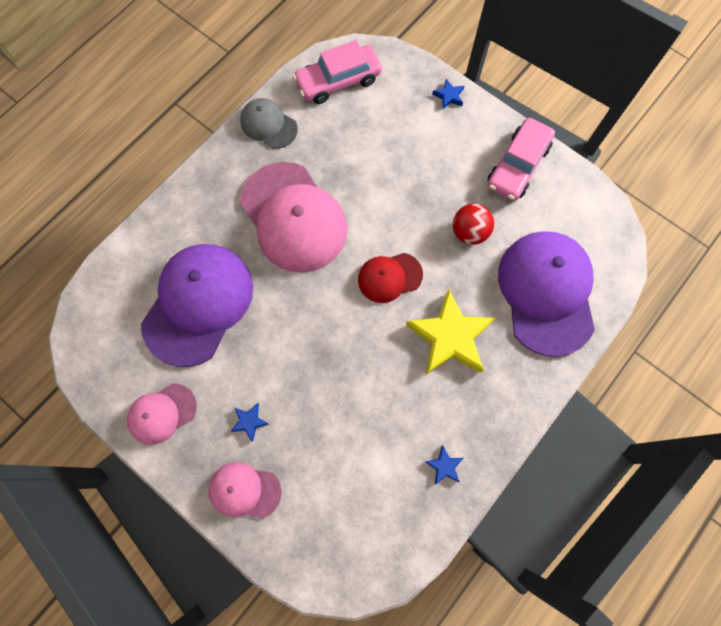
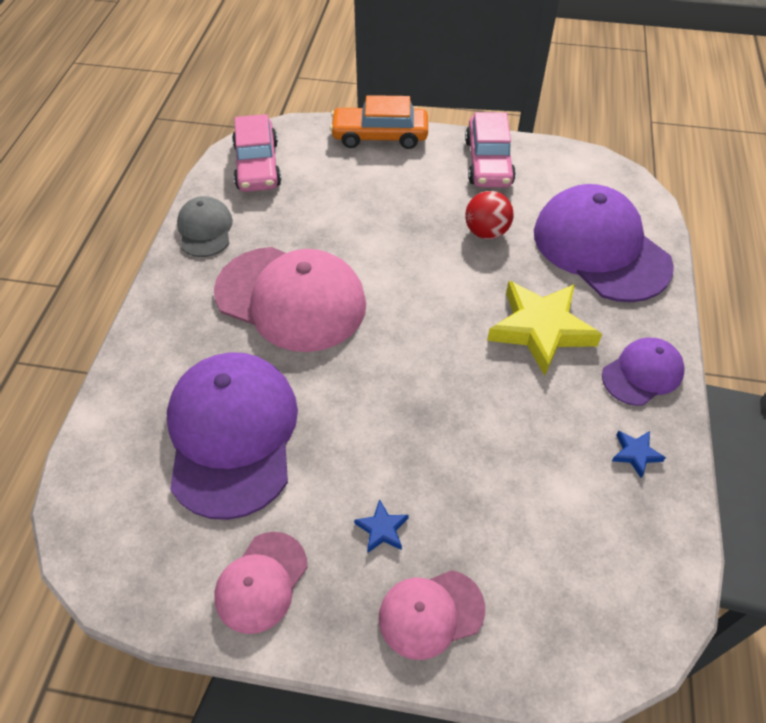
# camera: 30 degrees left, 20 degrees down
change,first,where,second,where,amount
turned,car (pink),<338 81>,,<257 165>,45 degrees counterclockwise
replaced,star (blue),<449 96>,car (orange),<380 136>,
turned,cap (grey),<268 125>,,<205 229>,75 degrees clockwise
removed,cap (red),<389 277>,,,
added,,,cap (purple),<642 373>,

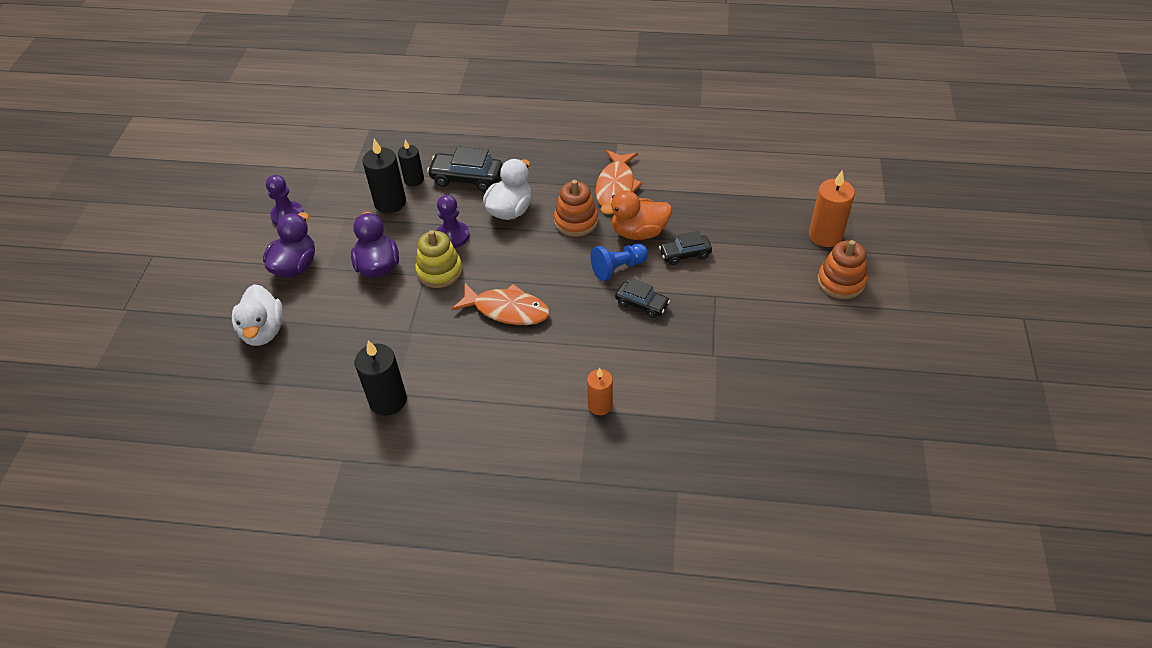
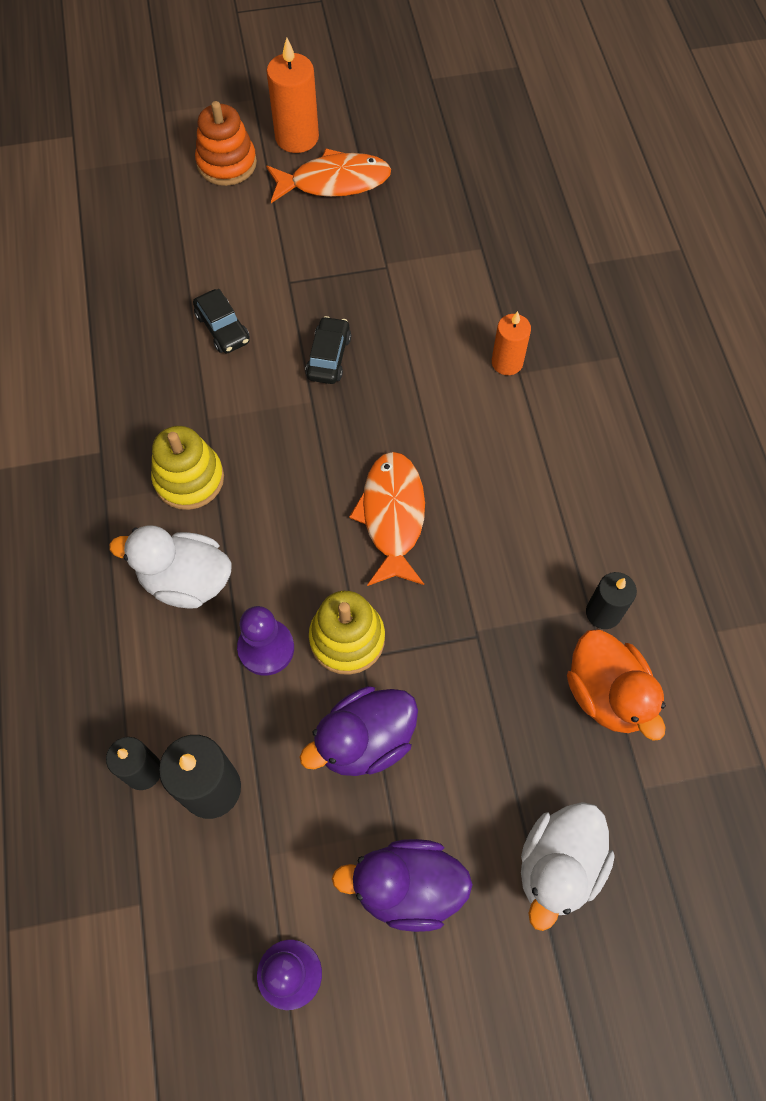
# camera: 110 degrees left, 15 degrees up
change,first,where,second,where,amount
removed,car (black),<466 178>,,,
moved,fish (orange),<616 187>,,<334 182>,
moved,candle (orange),<825 235>,,<297 137>,
recoloured,stacking toy (orange),<576 221>,stacking toy (yellow),<189 479>,
moved,duck (orange),<638 232>,,<607 694>,
removed,pawn (blue),<618 268>,,,
turned,duck (white),<263 331>,,<558 866>,150 degrees clockwise
resized,candle (black),<388 400>,,<603 613>,x0.64

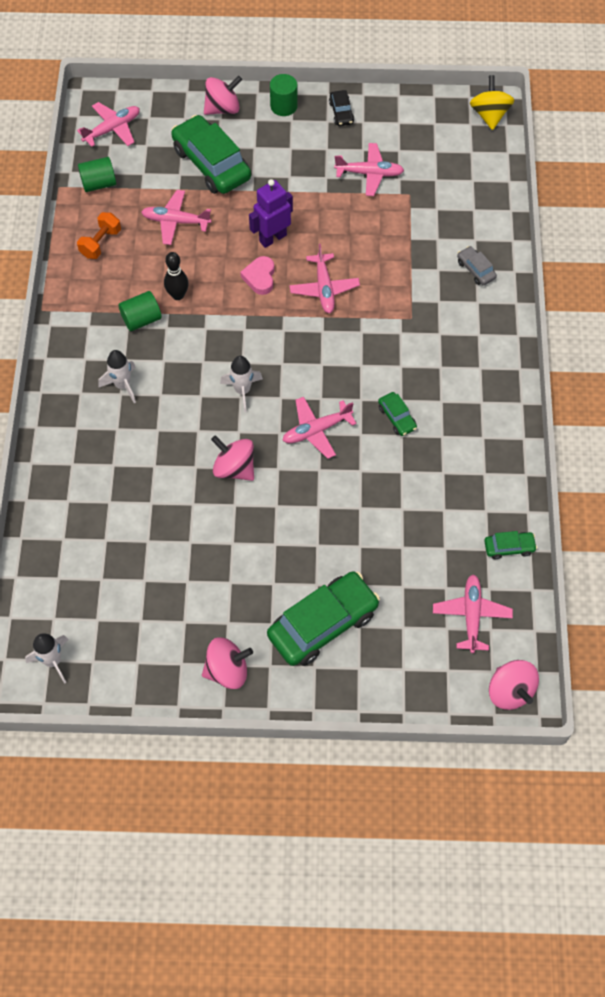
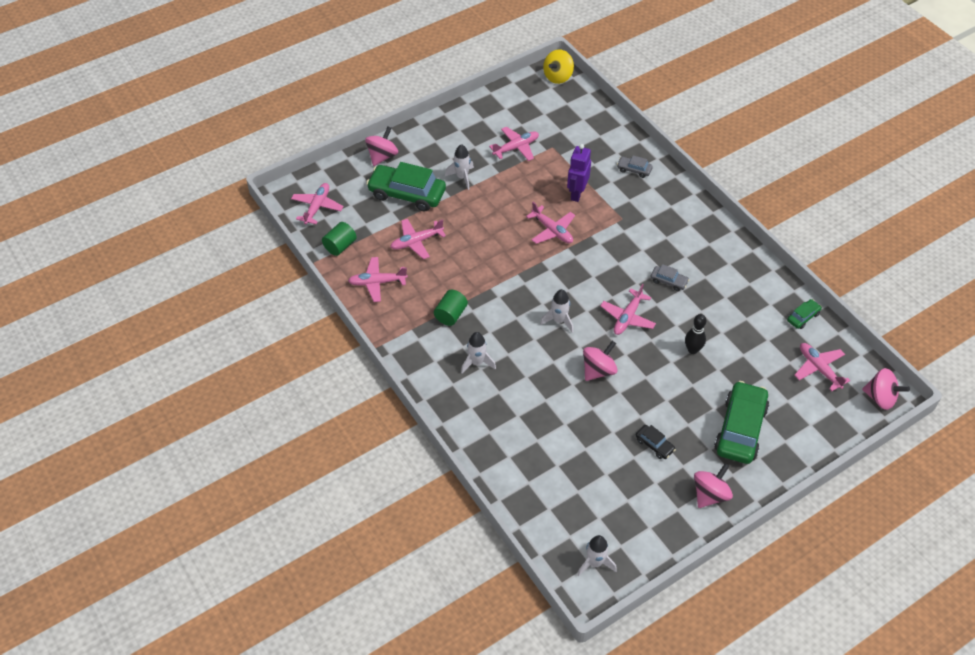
# camera: 35 degrees left, 10 degrees down
change,first,where,second,where,amount
removed,cylinder (green),<283 106>,,,
turned,spinning top (yellow),<489 115>,,<558 76>,105 degrees counterclockwise
moved,car (black),<341 113>,,<654 445>,
moved,robot (purple),<272 238>,,<576 193>,
replaced,dumbbell (orange),<100 243>,plane (pink),<377 282>,
moved,bowling pin (black),<178 295>,,<692 350>,
removed,heart (pink),<260 277>,,,
recoloured,car (green),<397 417>,car (grey),<668 281>,
turned,spinning top (pink),<234 468>,,<598 370>,135 degrees clockwise
added,,,rocket (white),<462 177>,

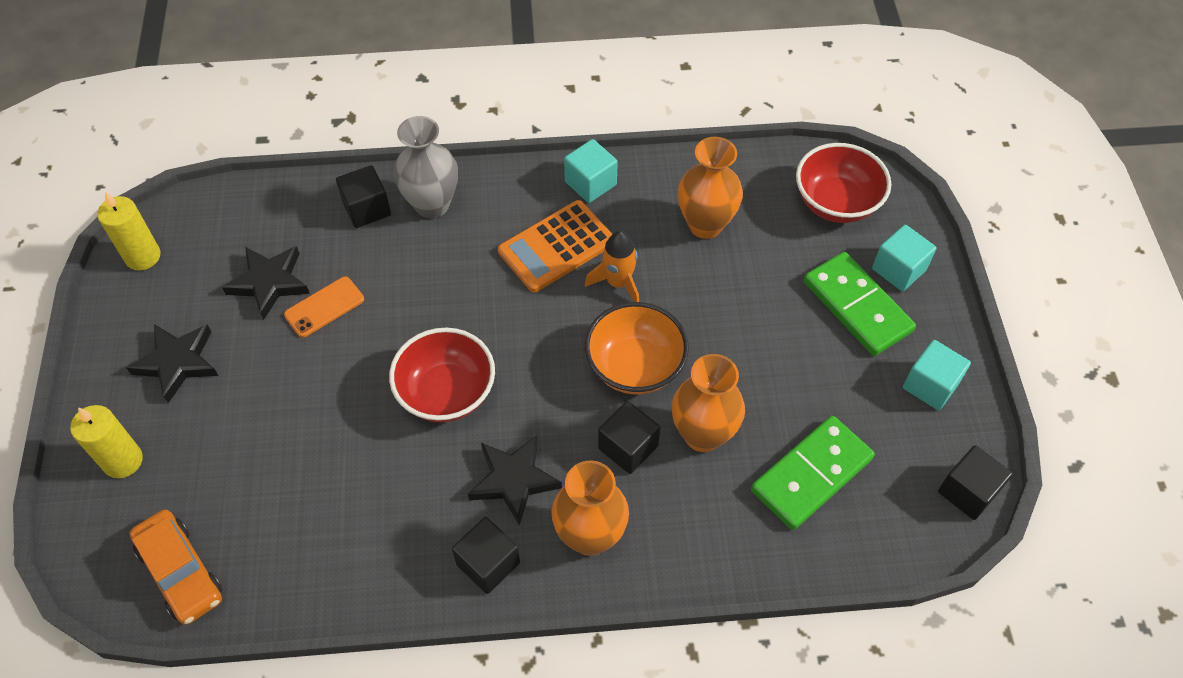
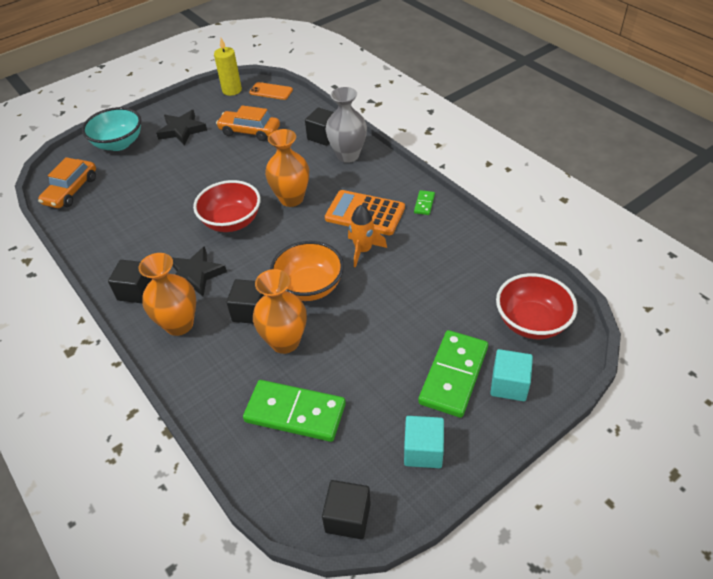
# camera: 60 degrees right, 10 degrees down
change,first,where,second,where,amount
moved,vase (orange),<705 224>,,<291 199>,
replaced,cube (turquoise),<590 183>,domino (green),<424 204>,
replaced,star (black),<269 282>,car (orange),<249 131>,
moved,phone (orange),<324 307>,,<271 91>,
replaced,candle (yellow),<123 461>,bowl (turquoise),<119 144>,

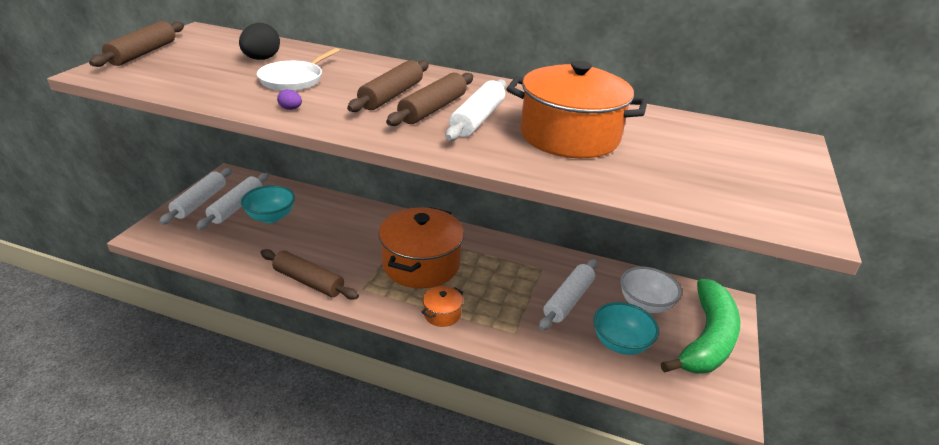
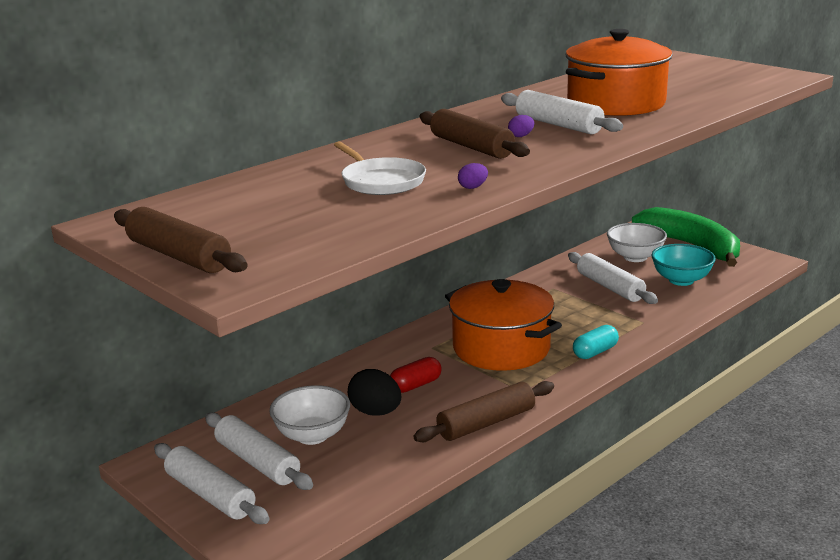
# camera: 60 degrees left, 10 degrees down
change,first,where,second,where,amount
moved,egg (black),<261 59>,,<375 412>,
replaced,rolling pin (brown),<433 109>,egg (purple),<521 136>,
recoloured,bowl (turquoise),<271 217>,bowl (white),<312 435>,
replaced,pot (orange),<442 314>,capsule (turquoise),<595 352>,
added,,,capsule (red),<416 385>,

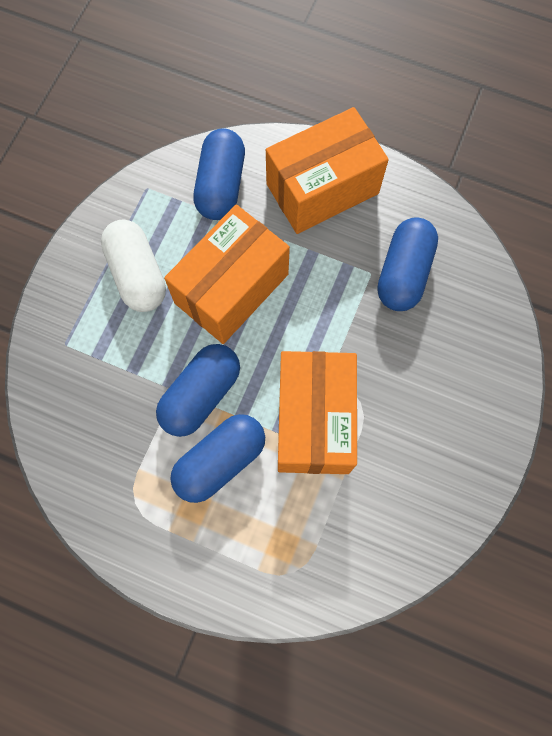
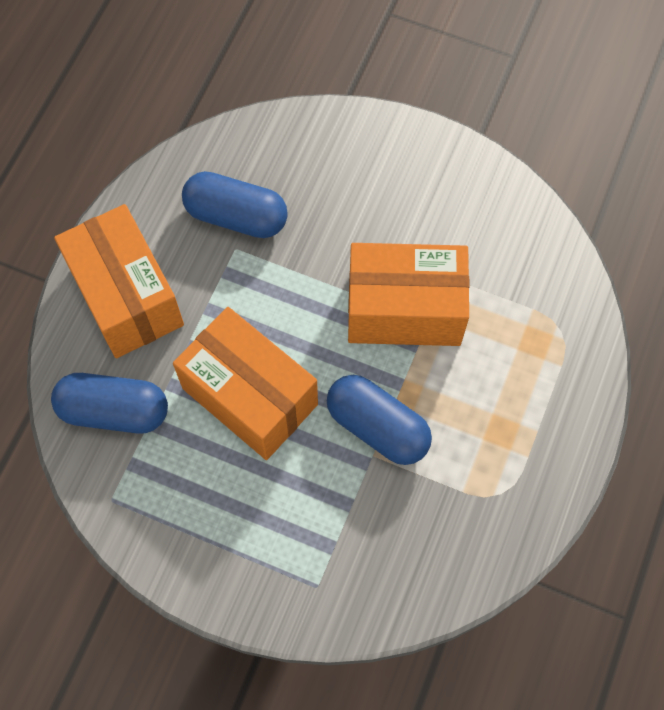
# camera: 90 degrees left, 5 degrees down
change,first,where,second,where,amount
removed,capsule (white),<137 274>,,,
removed,capsule (blue),<220 461>,,,

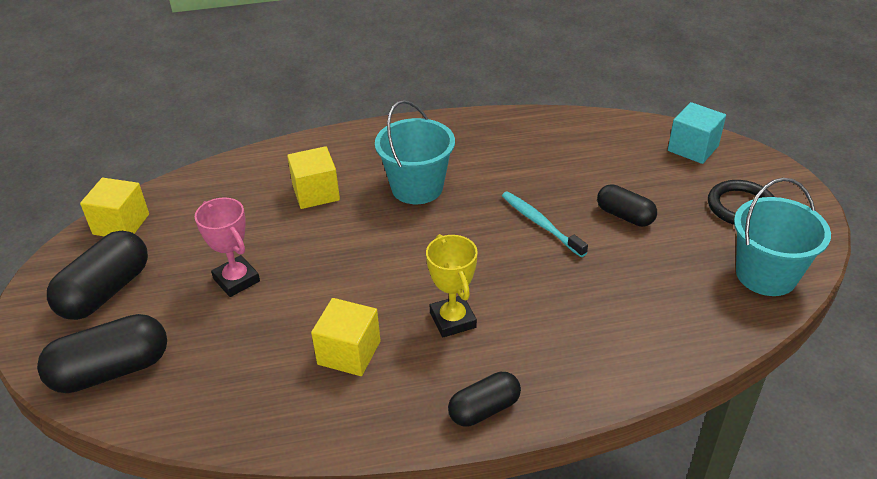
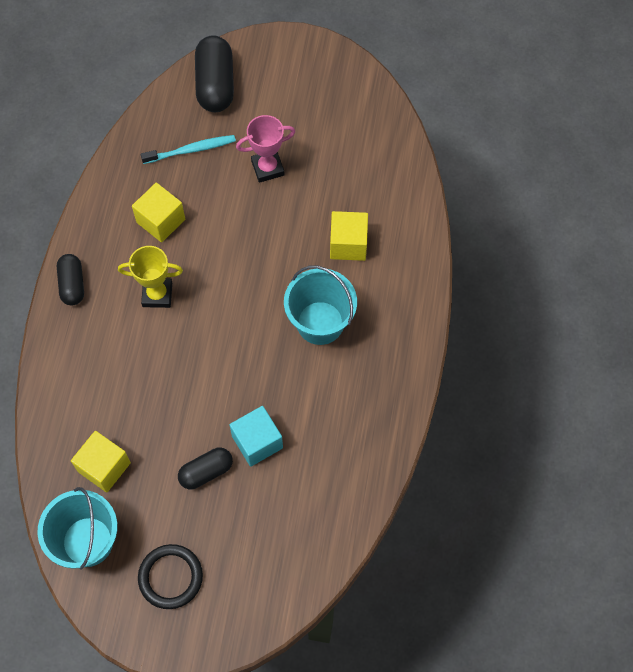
# camera: 110 degrees right, 25 degrees up
change,first,where,second,where,amount
moved,cube (turquoise),<693 148>,,<257 442>,
moved,cube (yellow),<121 224>,,<104 467>,
moved,toothbrush (turquoise),<540 224>,,<191 150>,
removed,capsule (black),<106 291>,,,

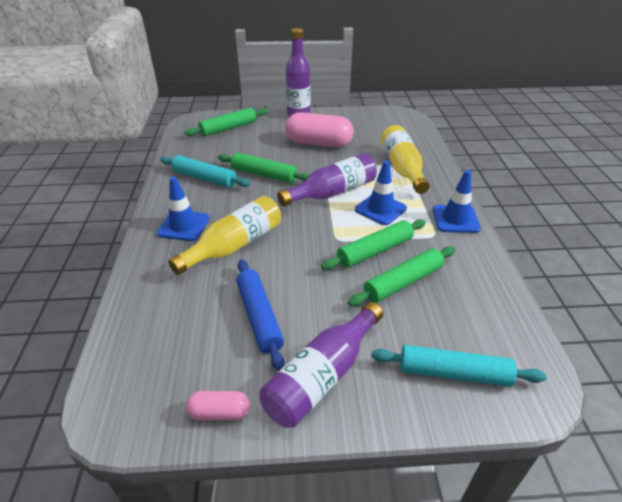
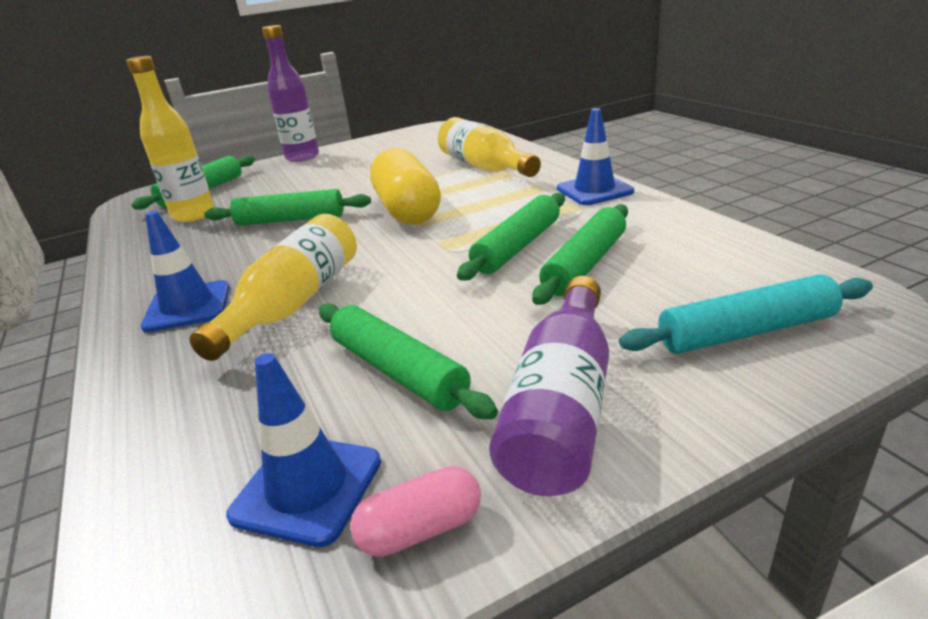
# camera: 20 degrees left, 10 degrees down
change,first,where,second,where,amount
removed,capsule (pink),<318 143>,,,
replaced,bottle (purple),<332 192>,capsule (yellow),<408 210>,
removed,rolling pin (turquoise),<205 178>,,,
moved,traffic cone (blue),<380 209>,,<307 488>,
recoloured,rolling pin (blue),<259 317>,rolling pin (green),<398 371>,
added,,,bottle (yellow),<193 215>,

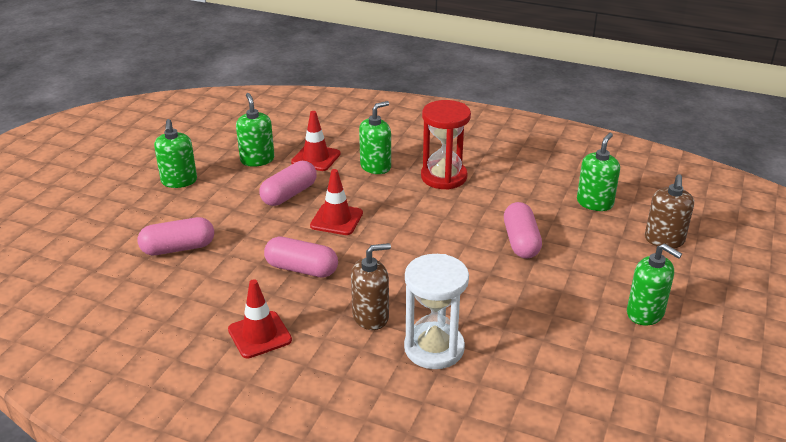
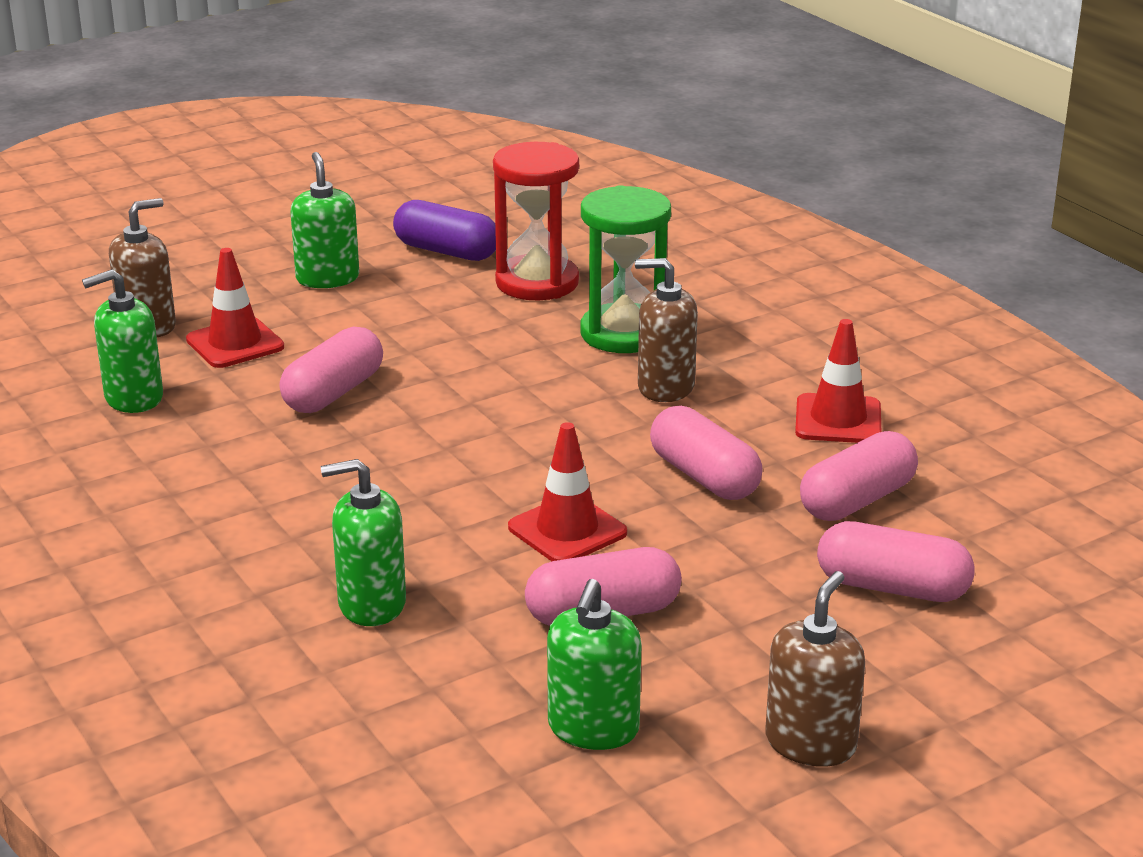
# camera: 145 degrees left, 5 degrees down
change,first,where,second,where,amount
moved,hourglass (red),<444 177>,,<537 282>,
moved,traffic cone (red),<316 158>,,<235 343>,
recoloured,soap dispenser (green),<179 181>,soap dispenser (brown),<810 743>,
recoloured,hourglass (white),<434 348>,hourglass (green),<623 333>,
added,,,capsule (purple),<446 251>,
added,,,capsule (pink),<857 500>,

